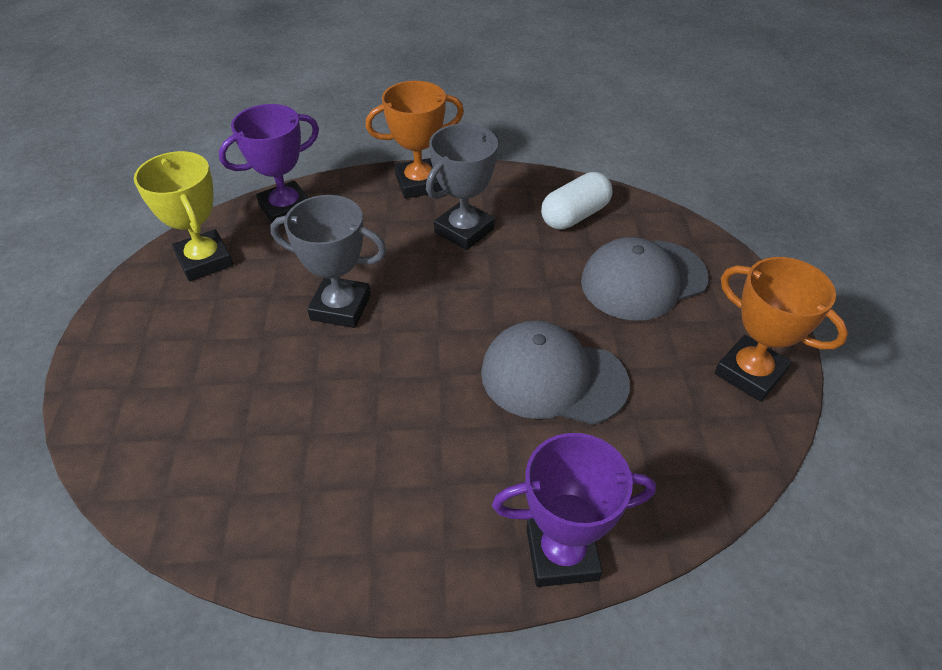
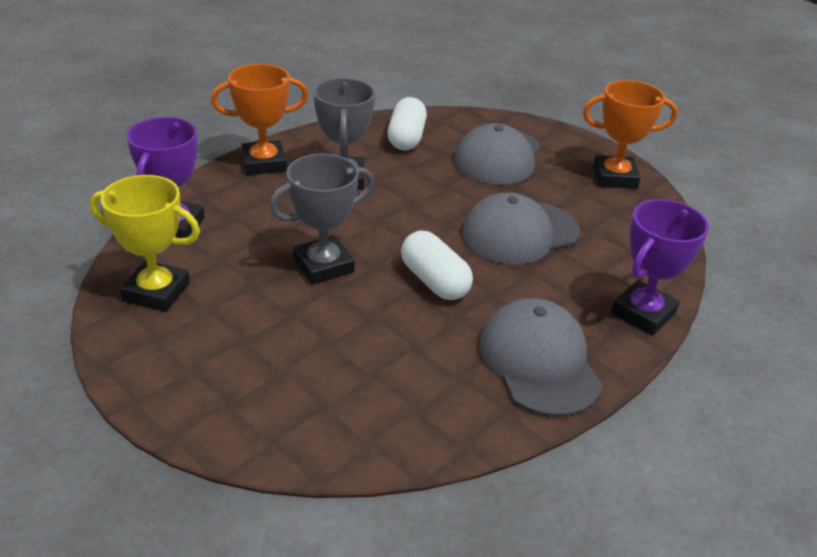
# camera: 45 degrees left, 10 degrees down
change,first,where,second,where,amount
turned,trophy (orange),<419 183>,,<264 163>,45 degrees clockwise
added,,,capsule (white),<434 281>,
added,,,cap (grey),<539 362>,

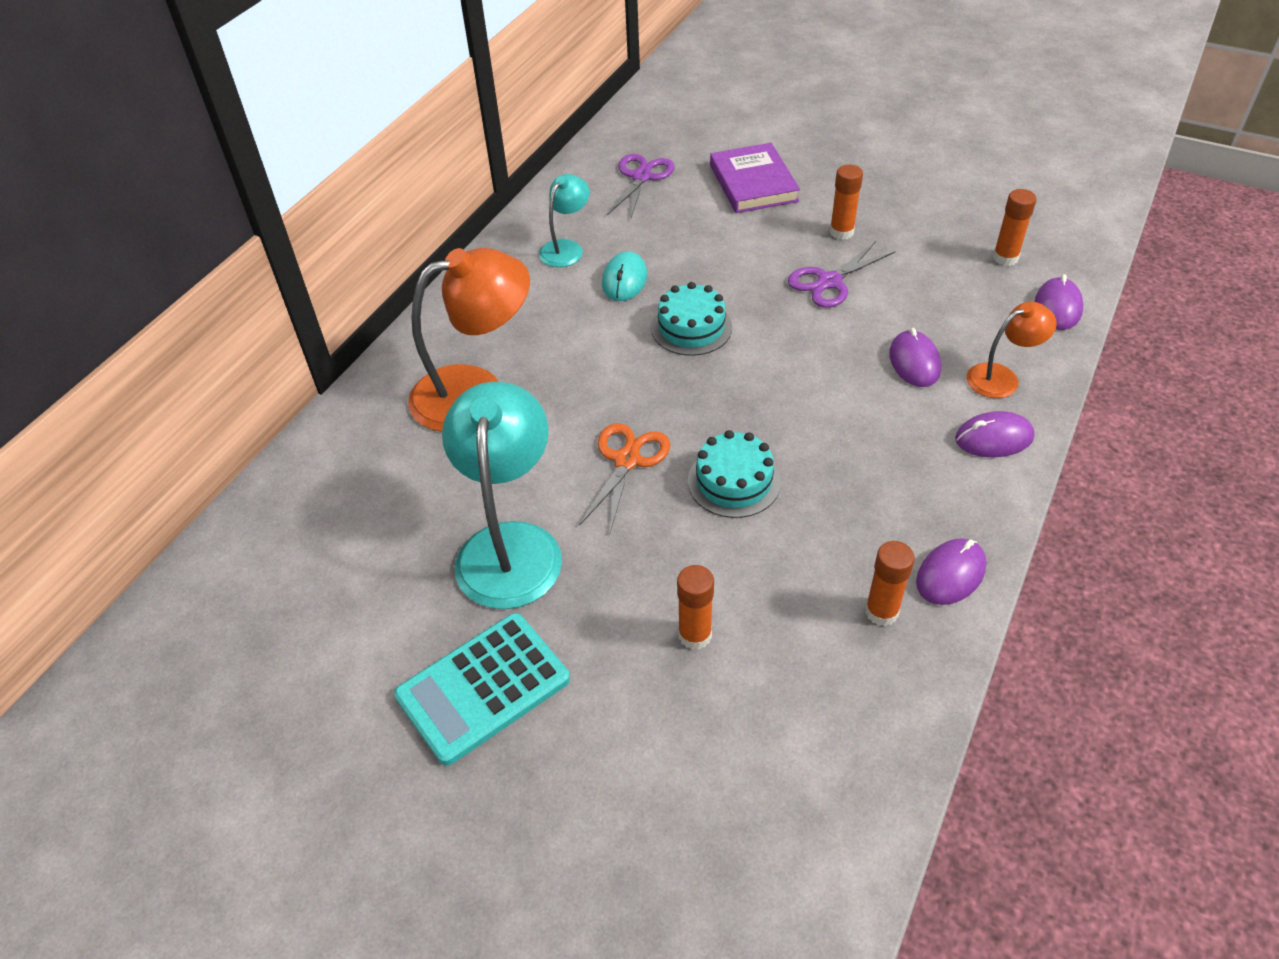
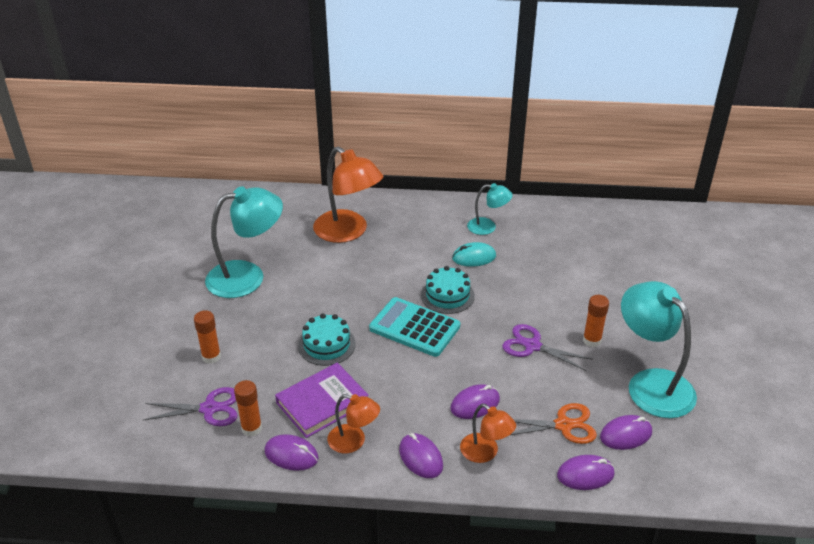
# camera: 65 degrees right, 10 degrees down
change,first,where,second,where,amount
moved,book (purple),<753 183>,,<322 403>,
moved,scissors (purple),<641 177>,,<209 408>,
replaced,glue stick (orange),<1005 258>,mouse (purple),<626 435>,
moved,scissors (orange),<627 460>,,<563 425>,
moved,calculator (turquoise),<483 688>,,<414 328>,
added,,,lamp (turquoise),<651 384>,
added,,,lamp (orange),<354 441>,

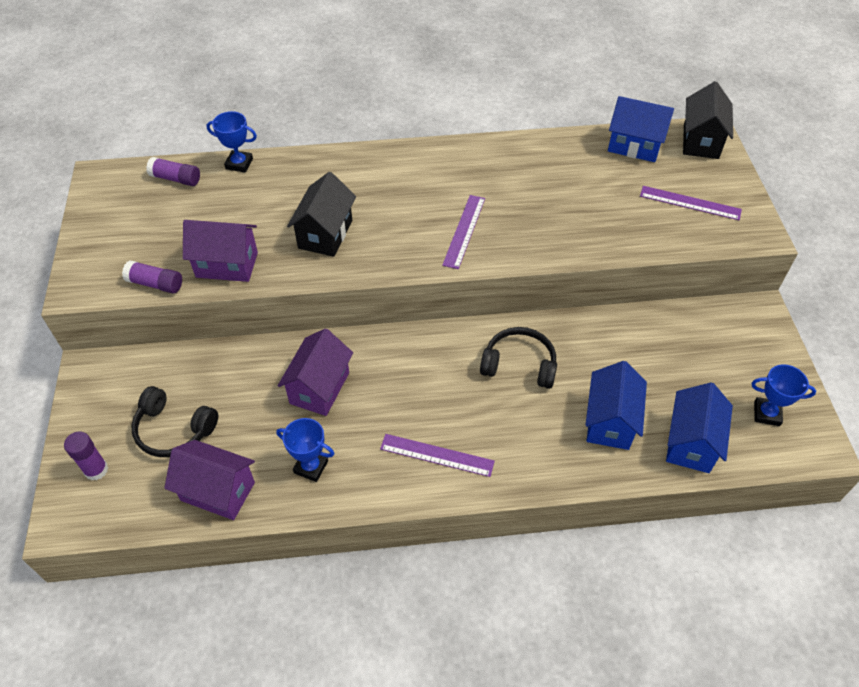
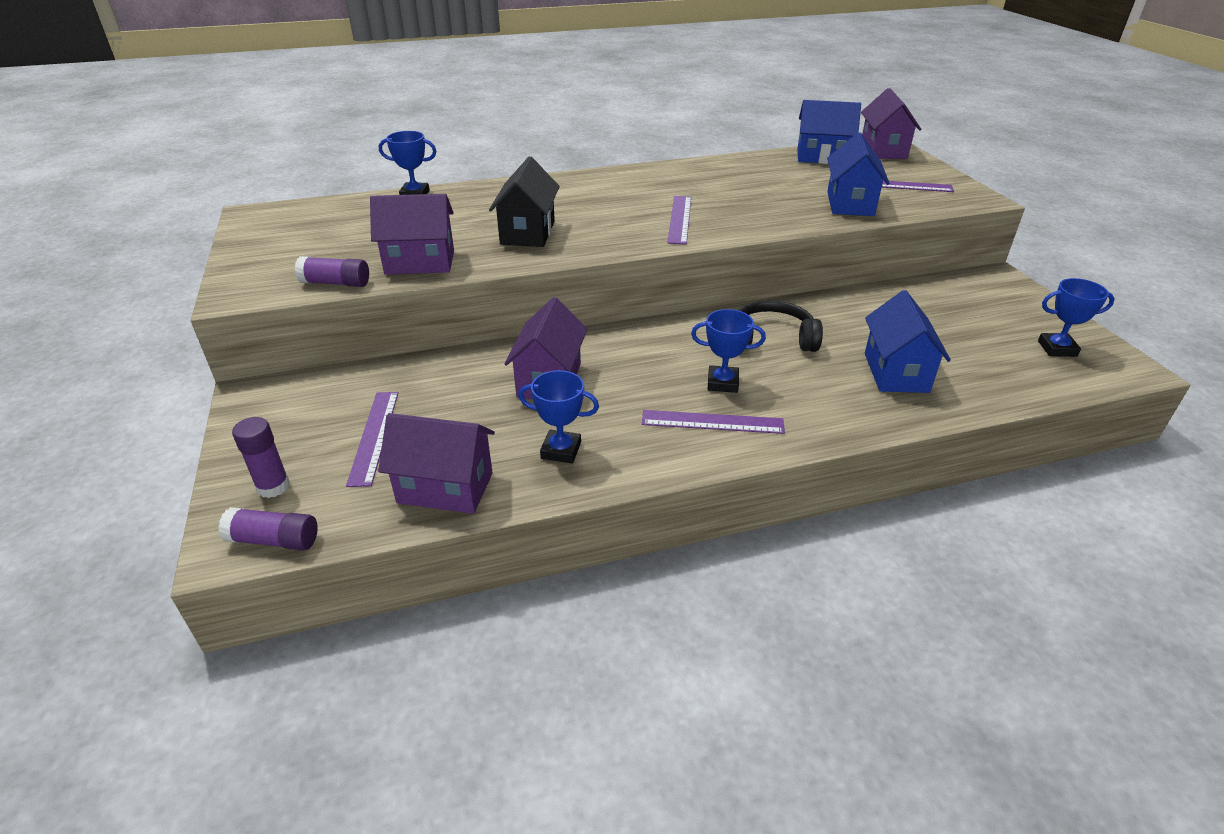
# camera: 10 degrees left, 15 degrees down
change,first,where,second,where,amount
recoloured,house (black),<700 141>,house (purple),<883 150>,
moved,glue stick (purple),<176 179>,,<274 540>,
moved,house (blue),<691 443>,,<850 204>,
replaced,headphones (black),<174 430>,ruler (purple),<374 436>,
added,,,trophy (blue),<722 383>,

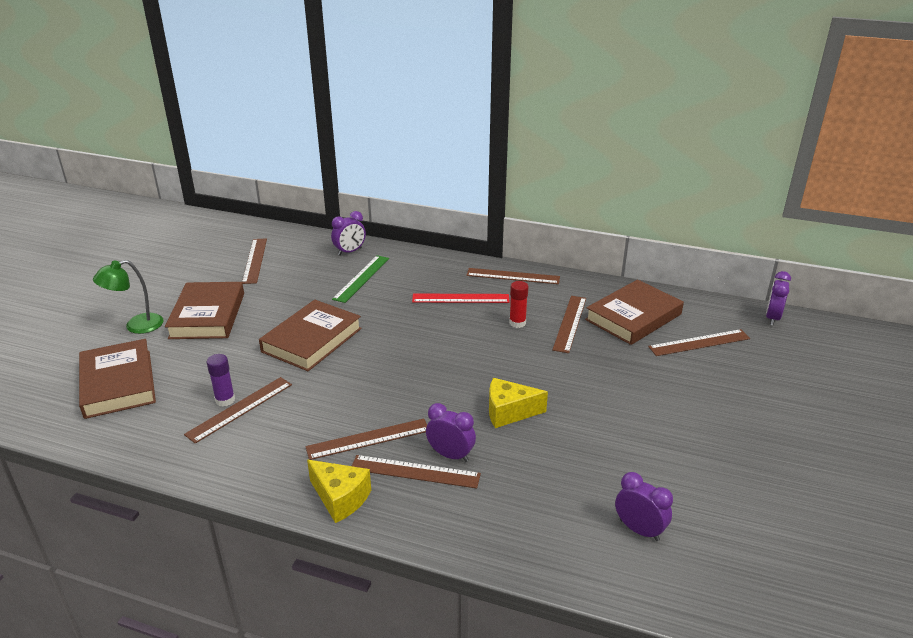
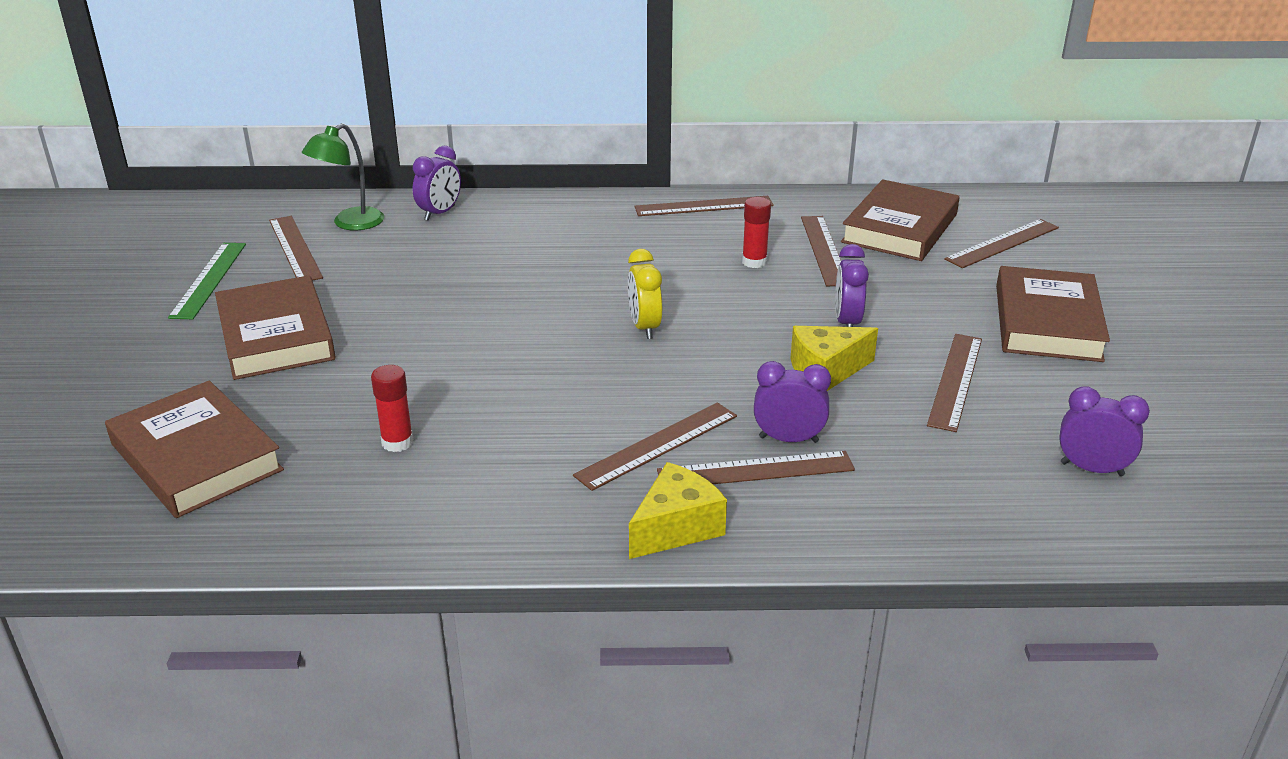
# camera: 20 degrees left, 0 degrees up
change,first,where,second,where,amount
moved,ruler (green),<361 278>,,<209 279>,
moved,lamp (green),<136 326>,,<350 223>,
moved,clock (purple),<772 318>,,<847 322>,
removed,ruler (red),<460 298>,,,
moved,book (brown),<312 340>,,<1047 322>,
recoloured,glue stick (purple),<225 400>,glue stick (red),<397 442>,
moved,ruler (brown),<240 409>,,<955 380>,
turned,cheese (yellow),<340 498>,,<676 528>,60 degrees counterclockwise
added,,,clock (yellow),<644 327>,

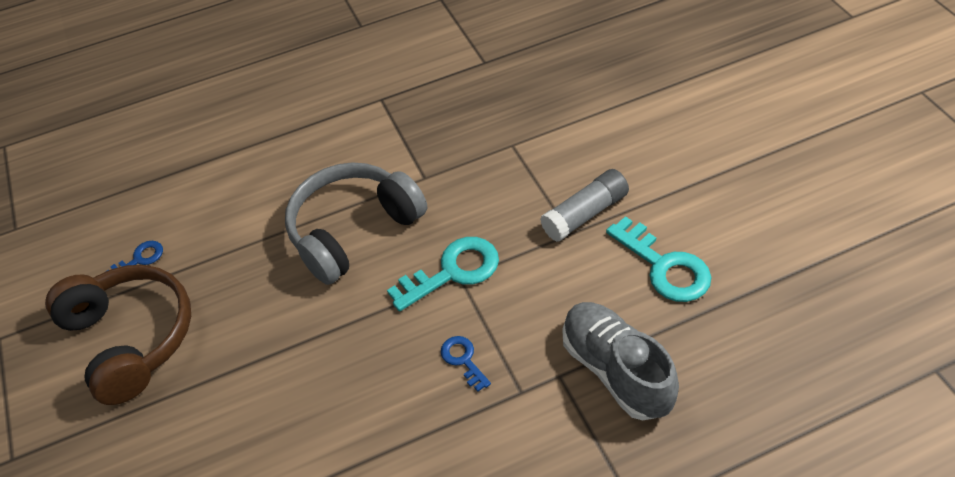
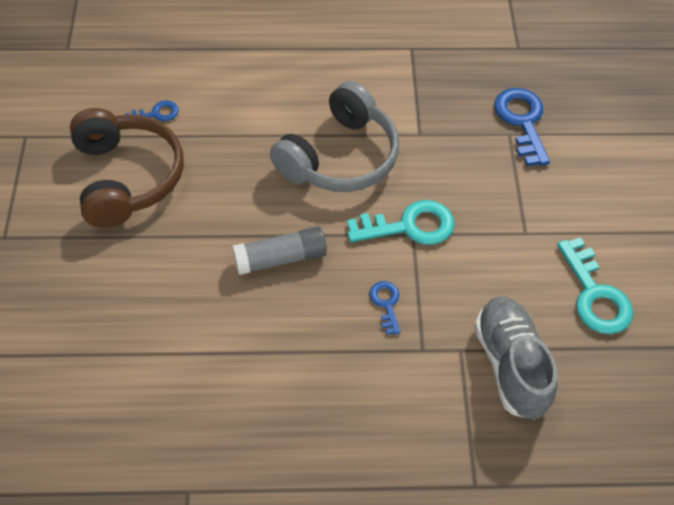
# camera: 15 degrees right, 5 degrees up
change,first,where,second,where,amount
turned,headphones (grey),<353 230>,,<340 157>,150 degrees clockwise
moved,glue stick (grey),<585 214>,,<280 258>,
added,,,key (blue),<522 121>,

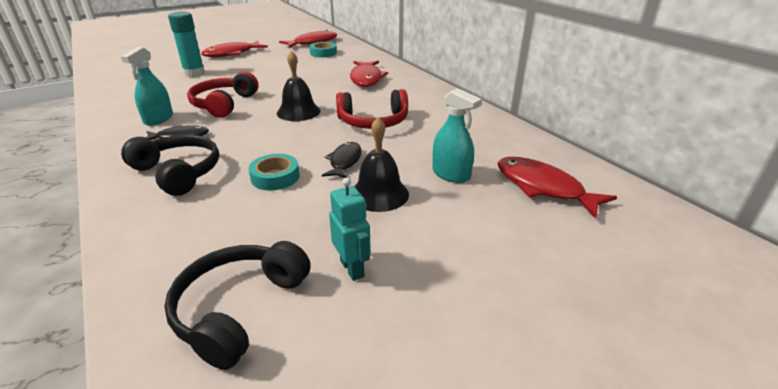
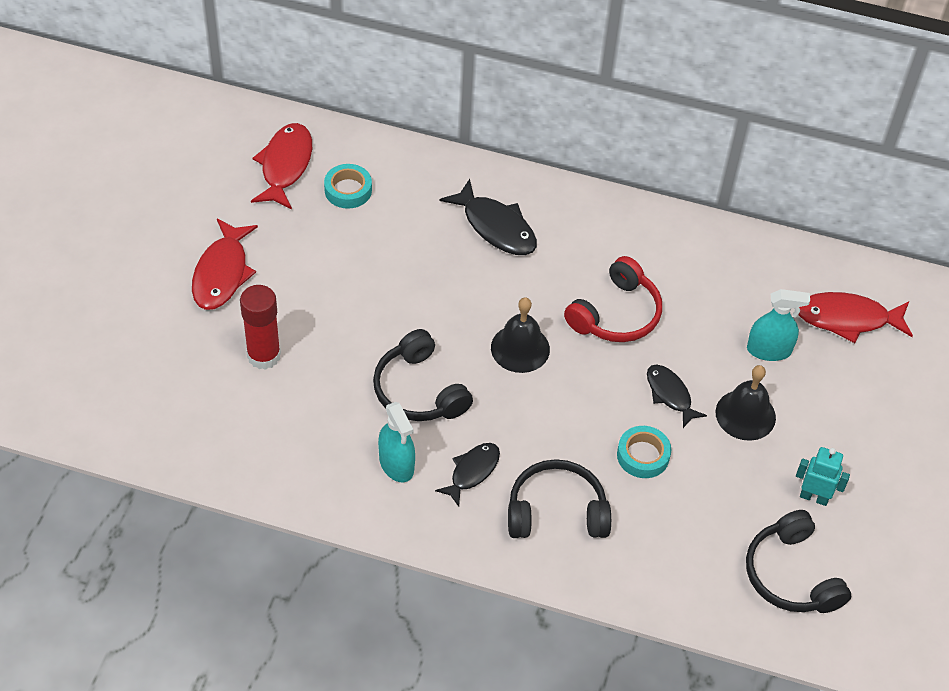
# camera: 45 degrees left, 20 degrees up
change,first,where,second,where,amount
recoloured,glue stick (turquoise),<194 73>,glue stick (red),<264 355>,
recoloured,fish (red),<366 78>,fish (black),<496 227>,
recoloured,headphones (red),<224 104>,headphones (black),<419 390>,

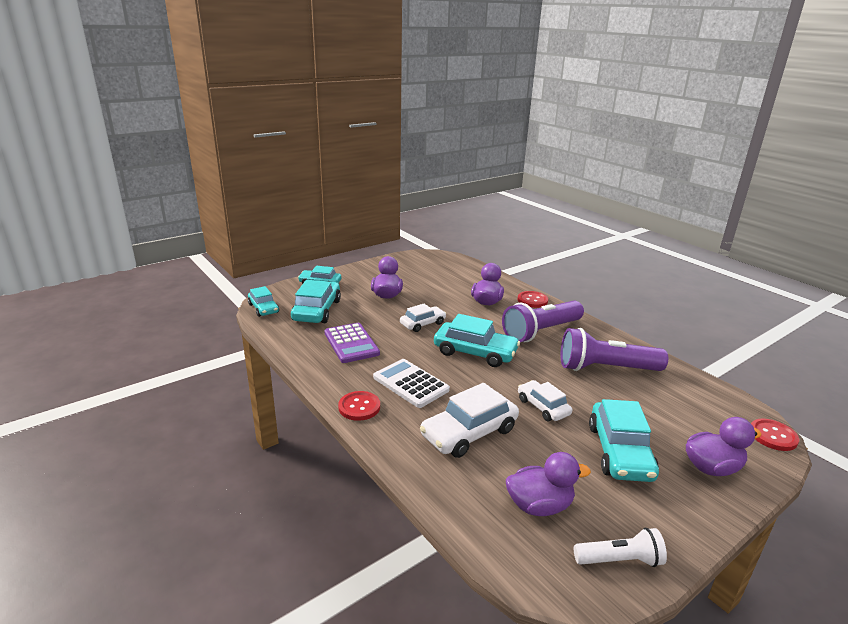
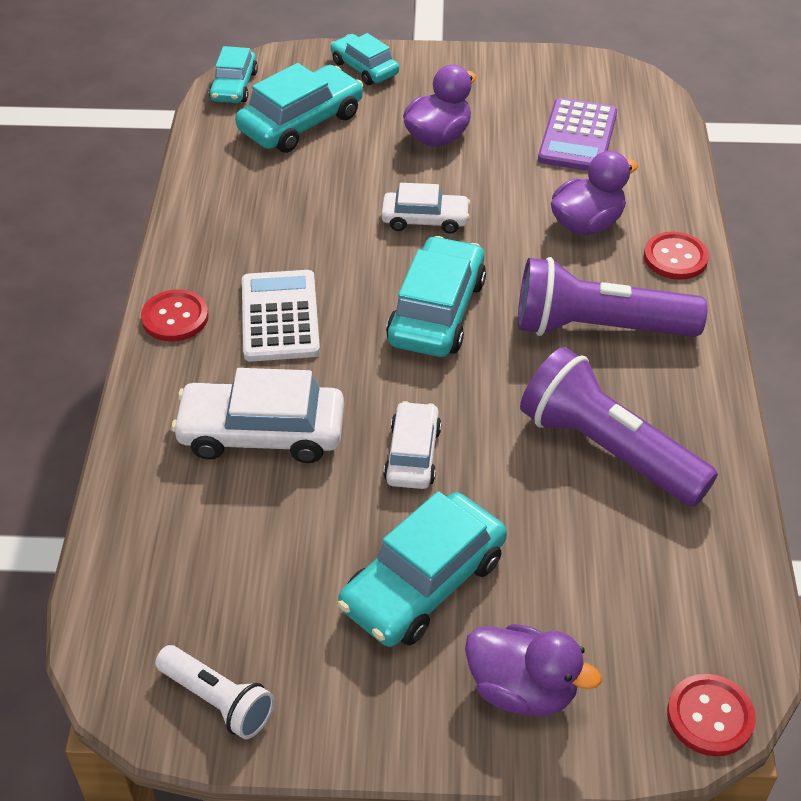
# camera: 40 degrees right, 20 degrees up
change,first,where,second,where,amount
turned,car (turquoise),<475 352>,,<437 311>,135 degrees counterclockwise
moved,calculator (purple),<351 343>,,<577 137>,
removed,duck (purple),<539 506>,,,

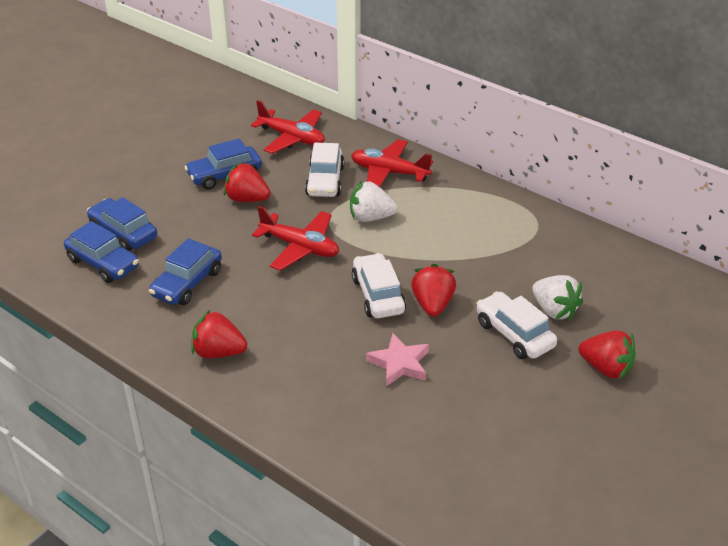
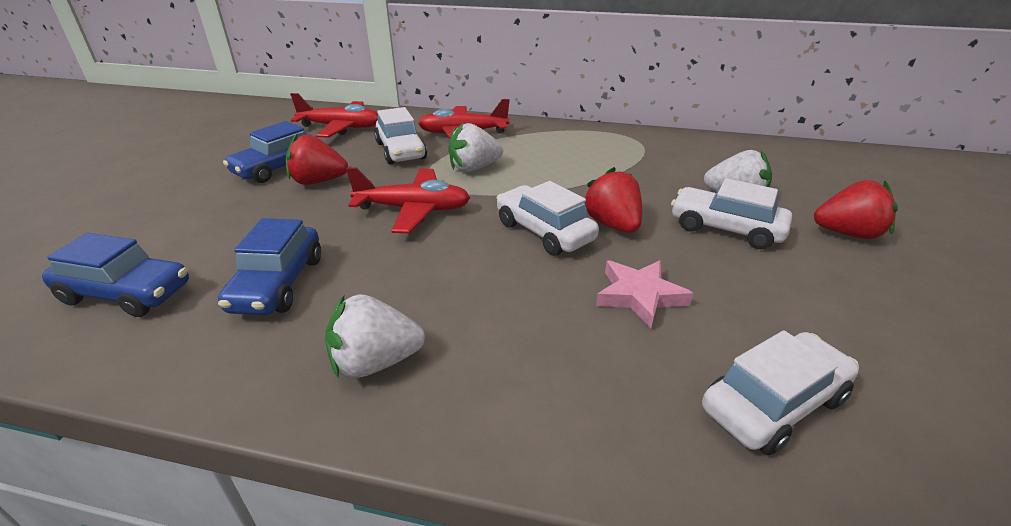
# camera: 25 degrees left, 5 degrees down
change,first,where,second,where,amount
removed,car (blue),<123 233>,,,
recoloured,strawberry (red),<218 352>,strawberry (white),<375 362>,
added,,,car (white),<773 403>,

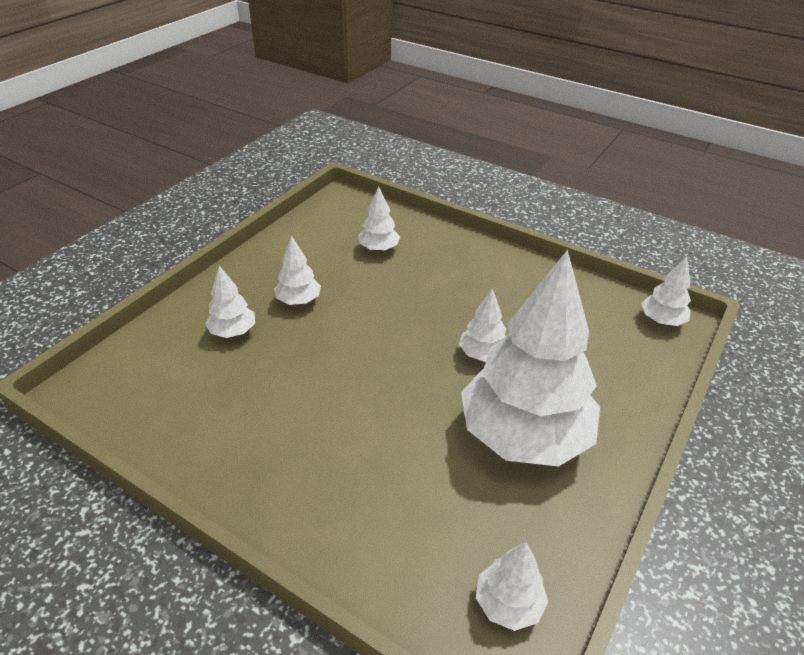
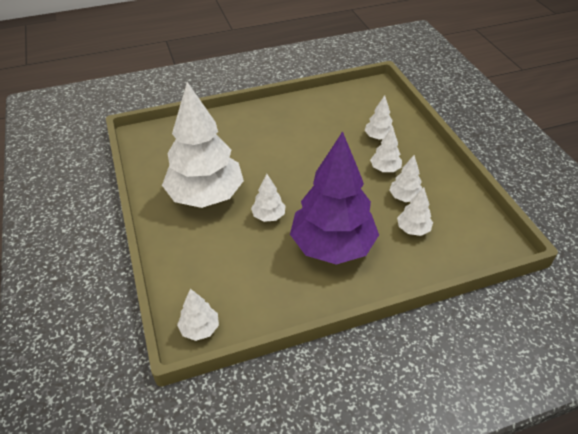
# camera: 130 degrees right, 5 degrees up
change,first,where,second,where,amount
moved,tree (white),<508 603>,,<404 197>,
added,,,tree (purple),<332 246>,

